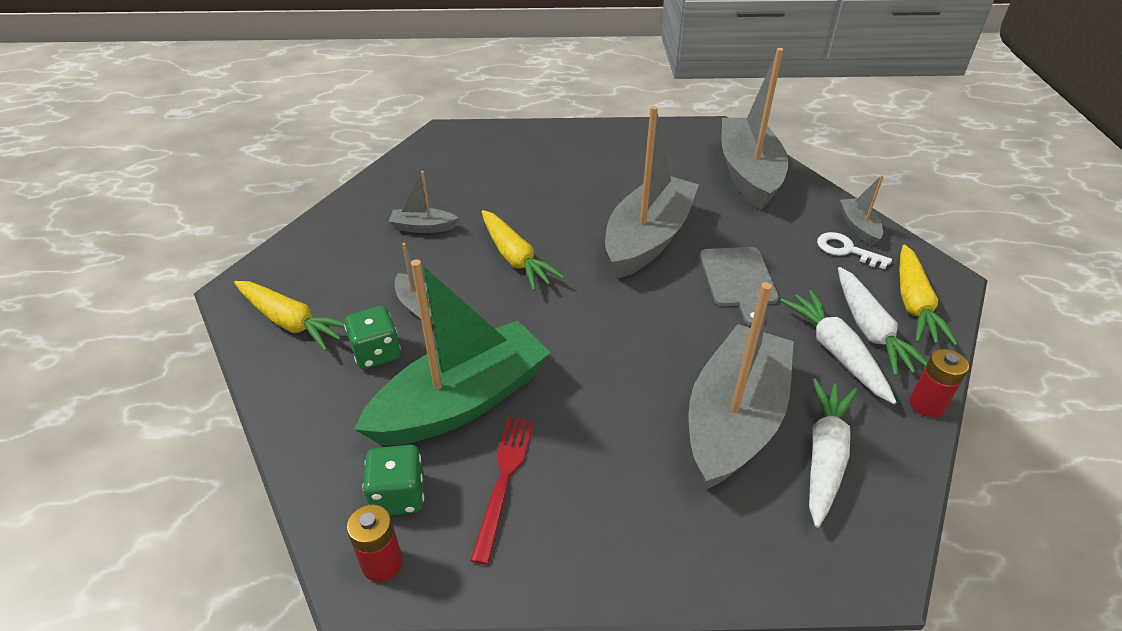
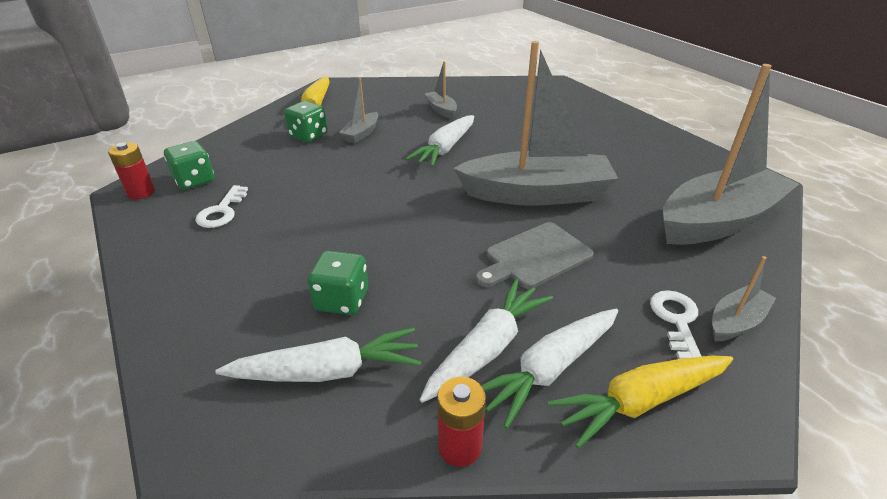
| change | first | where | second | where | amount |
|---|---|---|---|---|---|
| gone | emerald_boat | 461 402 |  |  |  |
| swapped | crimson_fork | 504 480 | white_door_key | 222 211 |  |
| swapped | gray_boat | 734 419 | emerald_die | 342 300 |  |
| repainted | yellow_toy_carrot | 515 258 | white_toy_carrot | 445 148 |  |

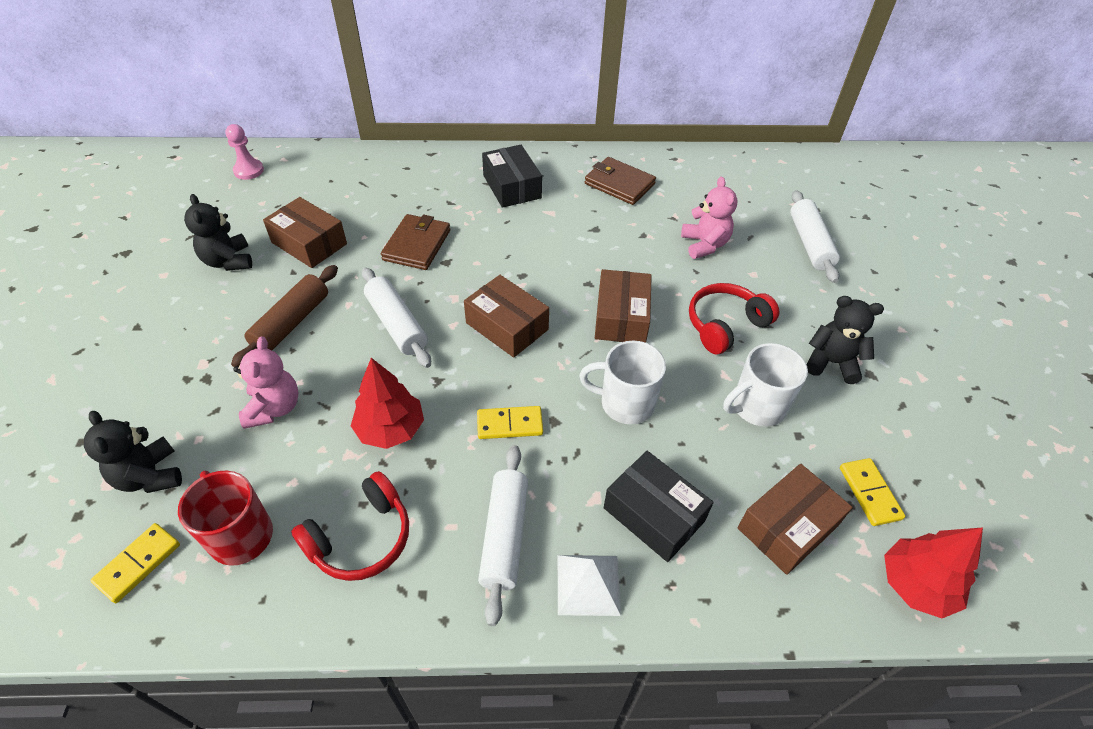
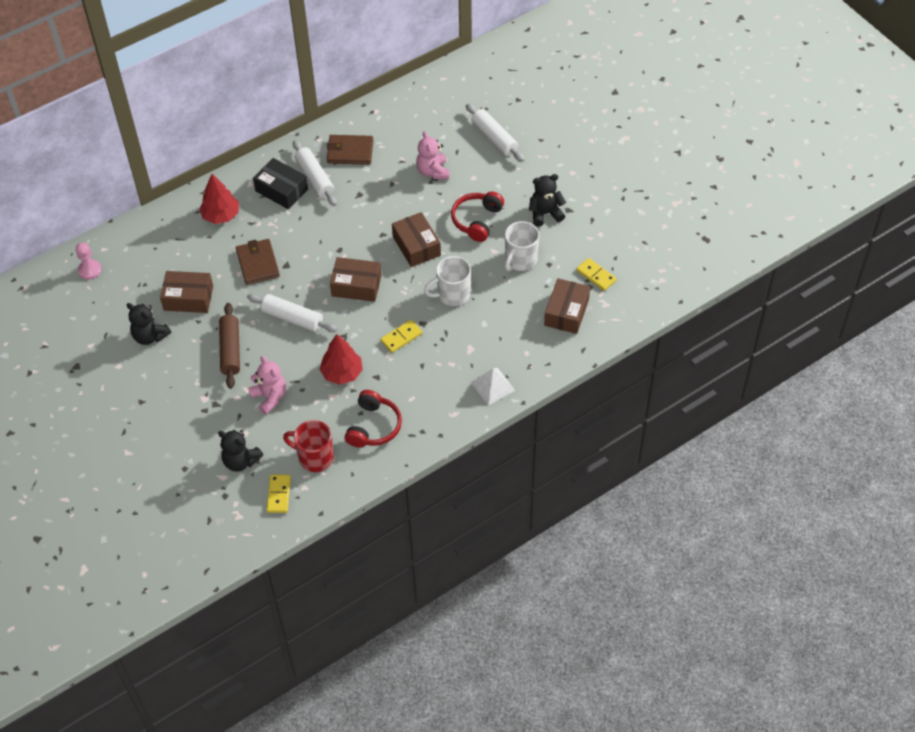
| change | first | where | second | where | amount |
|---|---|---|---|---|---|
| gone | ebony_parcel | 654 514 |  |  |  |
| shifted | white_pastry_roller | 505 536 |  | 315 178 |  |
| shifted | crimson_fir_tree | 916 585 |  | 221 215 |  |
| rotated | rose-pink_teddy | 704 245 |  | 433 171 | 150 degrees counterclockwise |

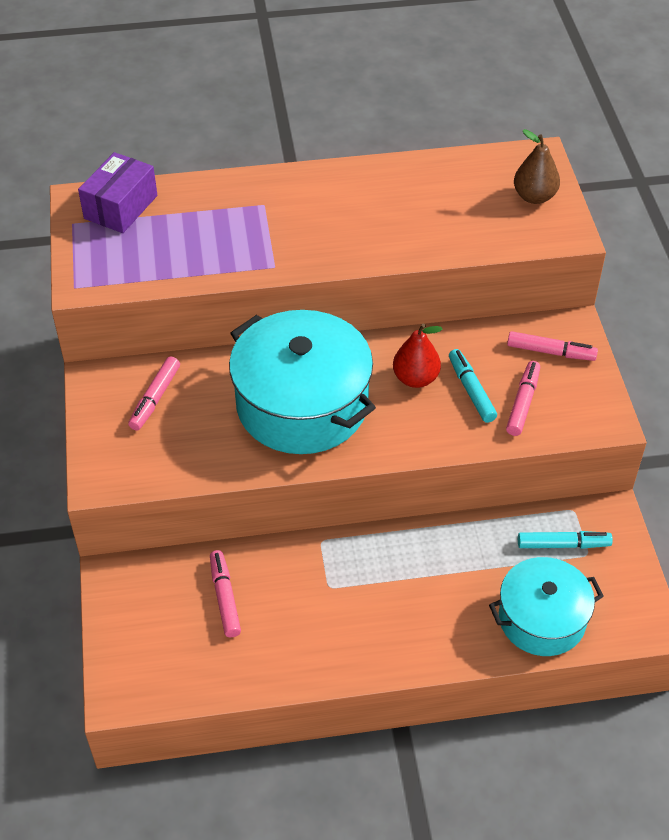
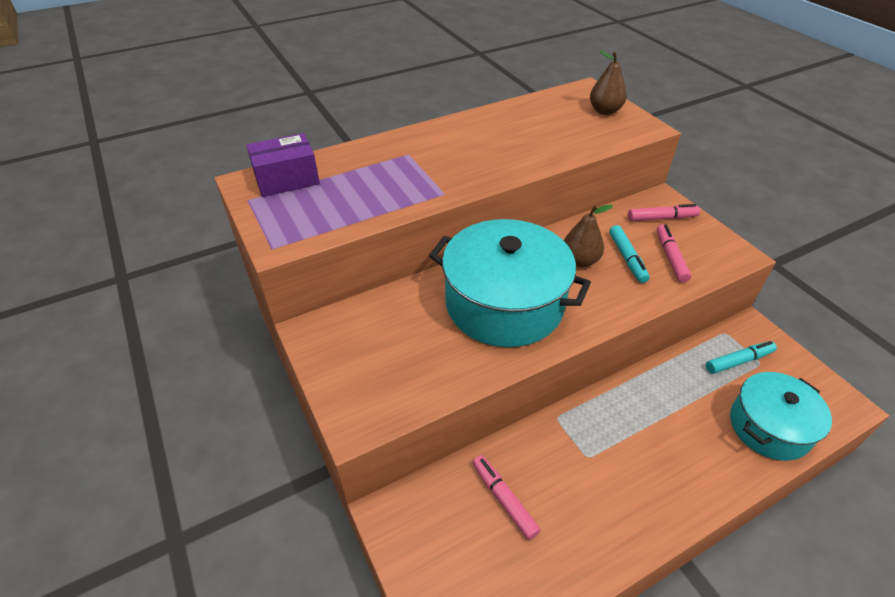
| change | first | where | second | where | amount |
|---|---|---|---|---|---|
| gone | rose-pink_felt_pen | 155 398 |  |  |  |
| repainted | crimson_pear | 415 378 | russet_pear | 580 260 |  |
| rotated | violet_parcel | 120 207 |  | 287 179 | 60 degrees clockwise |
| rotated | teal_felt_pen | 471 390 |  | 627 258 | 150 degrees counterclockwise |

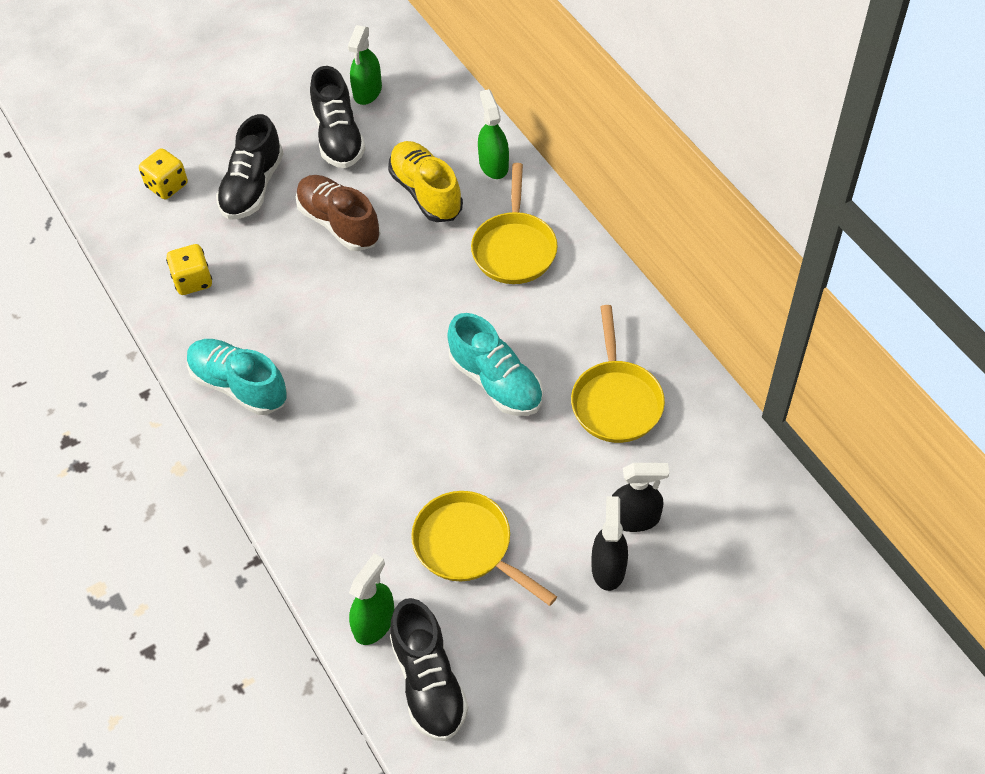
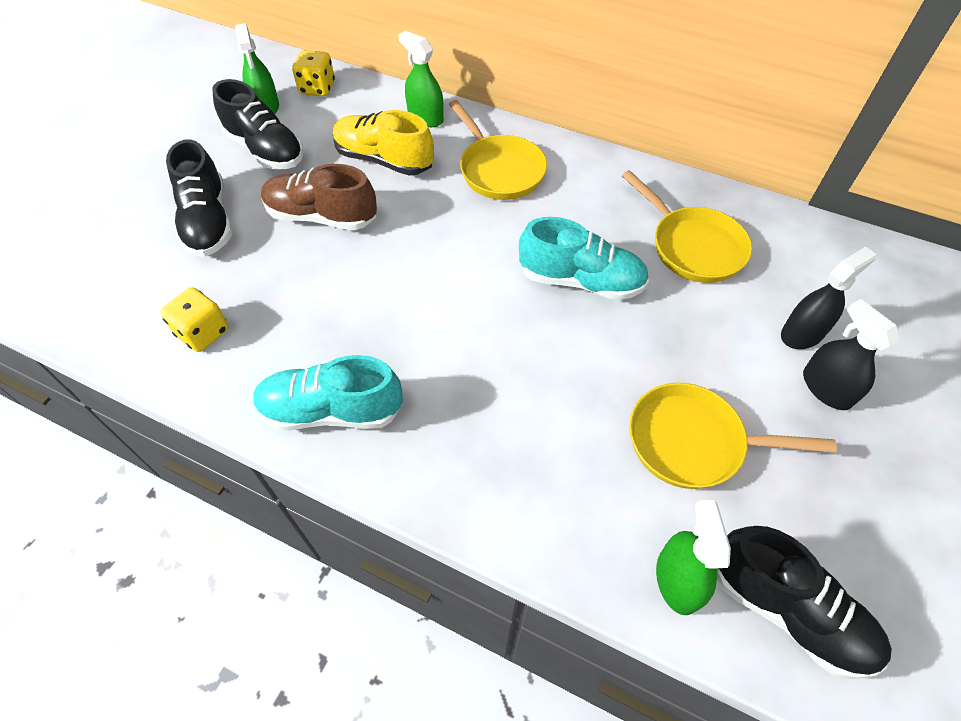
| change | first | where | second | where | amount |
|---|---|---|---|---|---|
| shifted | yellow_die | 167 185 |  | 317 88 |  |

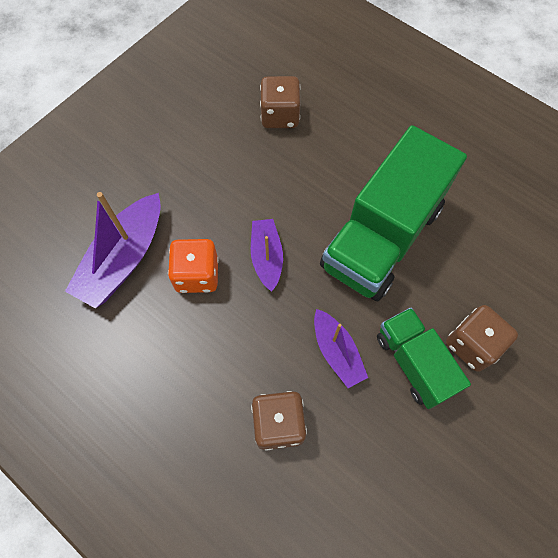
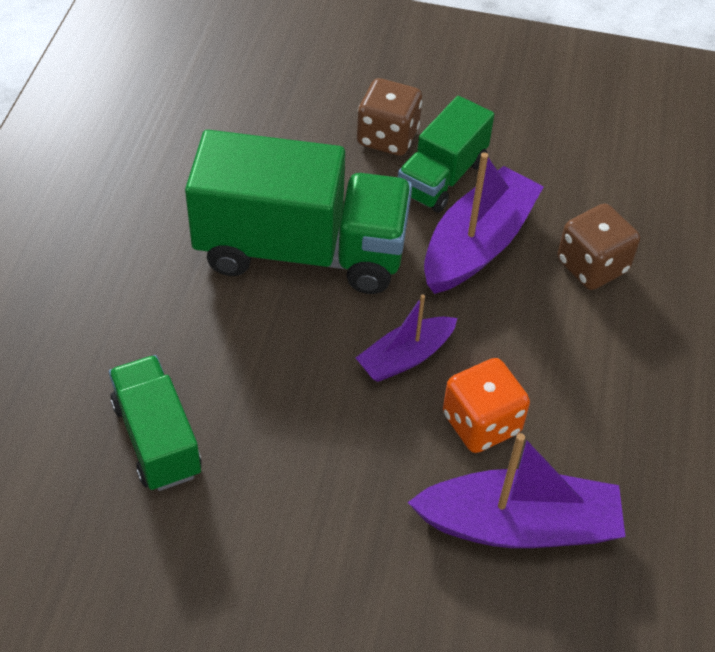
| change | first | where | second | where | amount |
|---|---|---|---|---|---|
| swapped | russet_die | 280 116 | emerald_toy_truck | 157 439 |  |
| scaled | violet_boat | 337 352 |  | 477 244 | x1.68 |

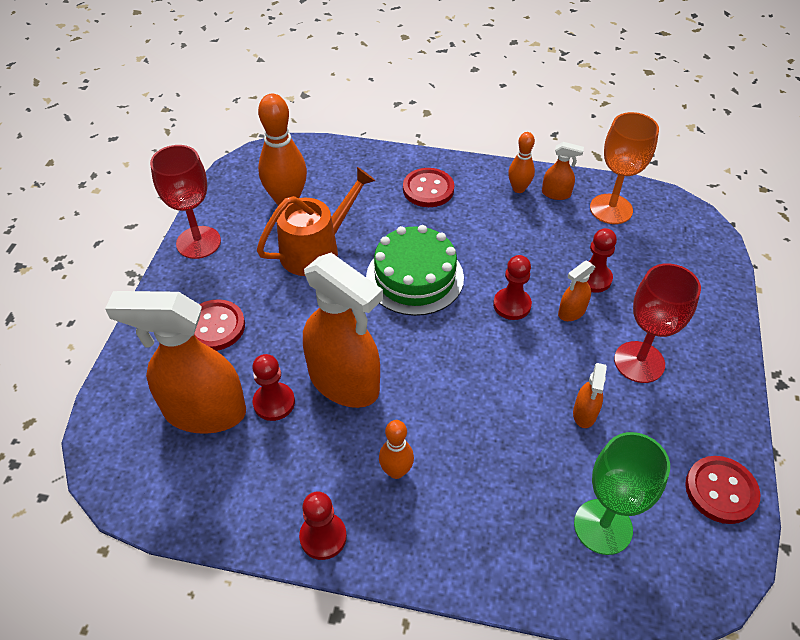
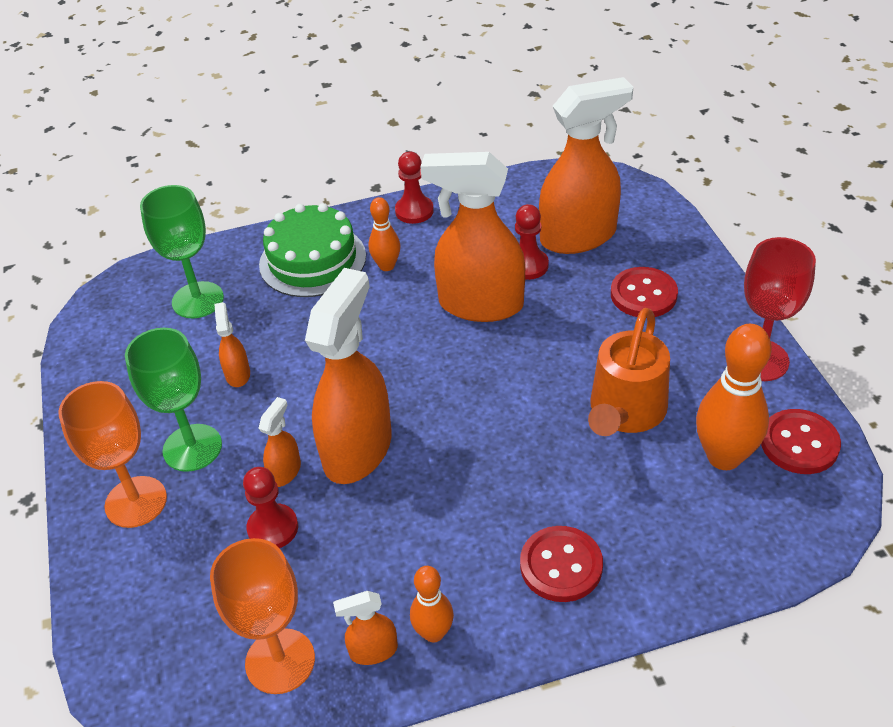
| change | first | where | second | where | amount |
|---|---|---|---|---|---|
| new |  |  | orange-coloured_chalice | 136 502 |  |
| shifted | emerald_cake | 415 277 |  | 312 260 |  |
| shifted | crimson_button | 721 491 |  | 799 443 |  |
| swapped | crimson_chess_pawn | 512 305 | orange-coloured_sprayer | 358 449 |  |
| repainted | crimson_chalice | 639 362 | emerald_chalice | 192 448 |  |

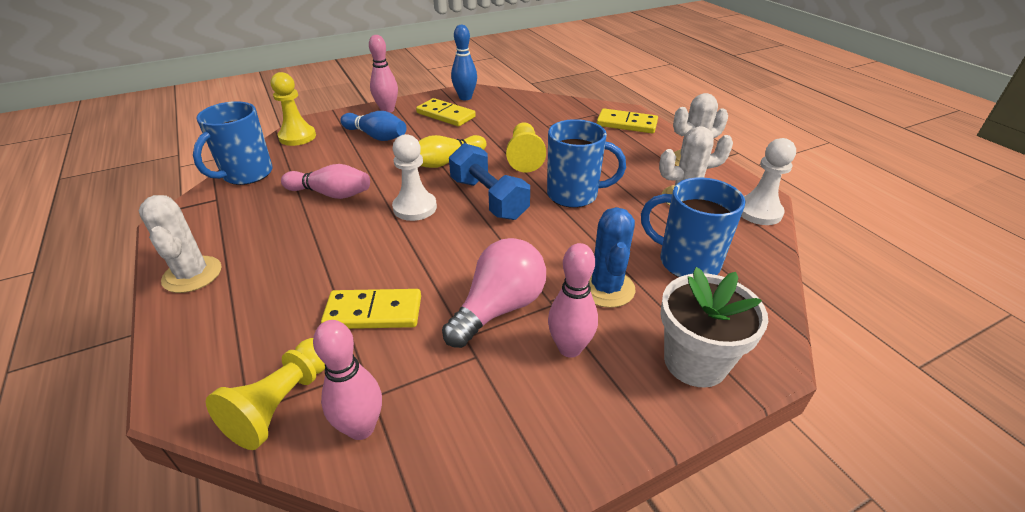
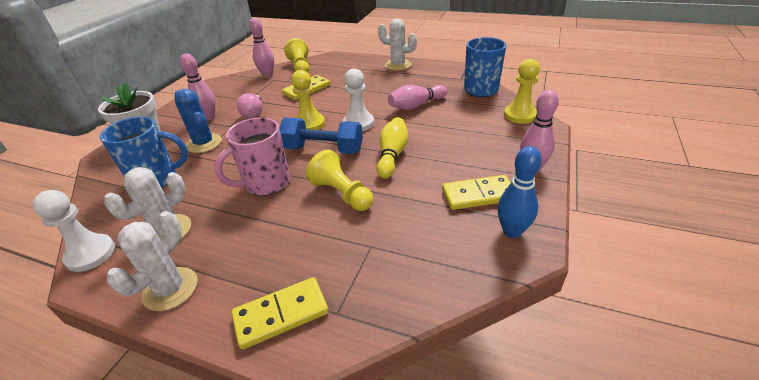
| change | first | where | second | where | amount |
|---|---|---|---|---|---|
| gone | blue_skittle | 376 136 |  |  |  |
| new |  |  | yellow_chess_pawn | 309 124 |  |
| repainted | blue_mug | 574 195 | rose-pink_mug | 266 183 |  |
| scaled | rose-pink_light_bulb | 499 308 |  | 253 113 | x0.64 |

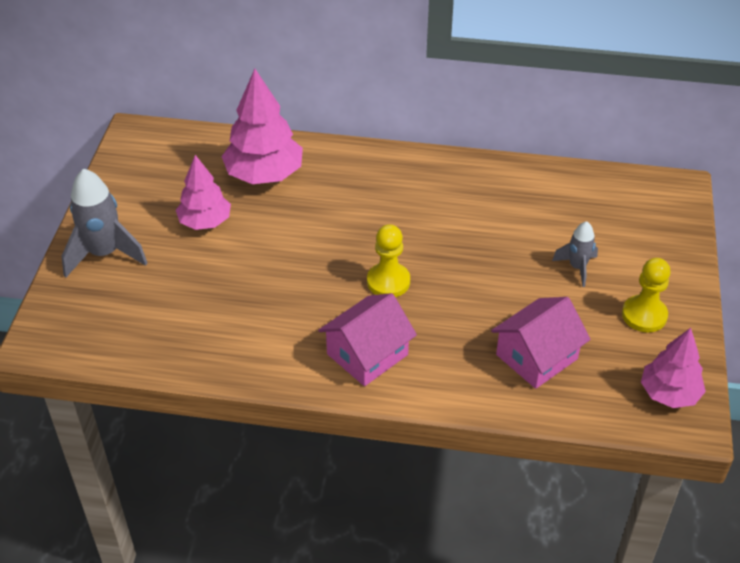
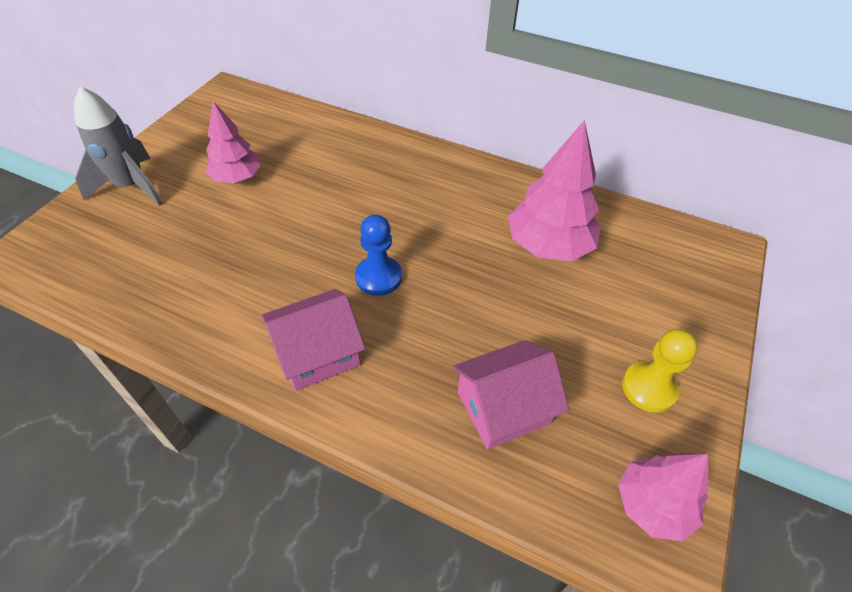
| change | first | where | second | where | amount |
|---|---|---|---|---|---|
| gone | gray_spaceship | 577 267 |  |  |  |
| shifted | rose-pink_fir_tree | 264 175 |  | 548 245 |  |
| repainted | yellow_chess_pawn | 388 282 | blue_chess_pawn | 378 277 |  |

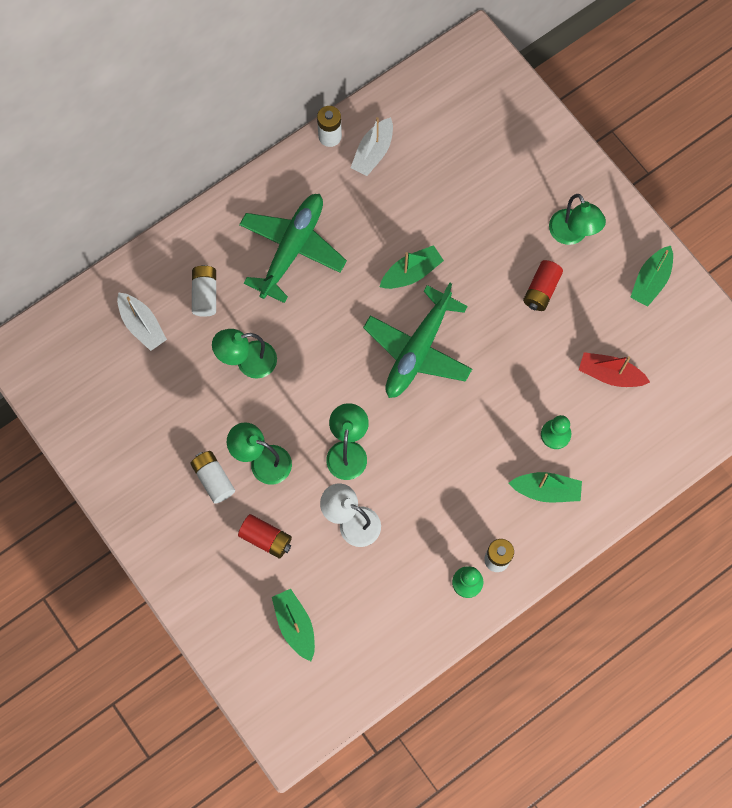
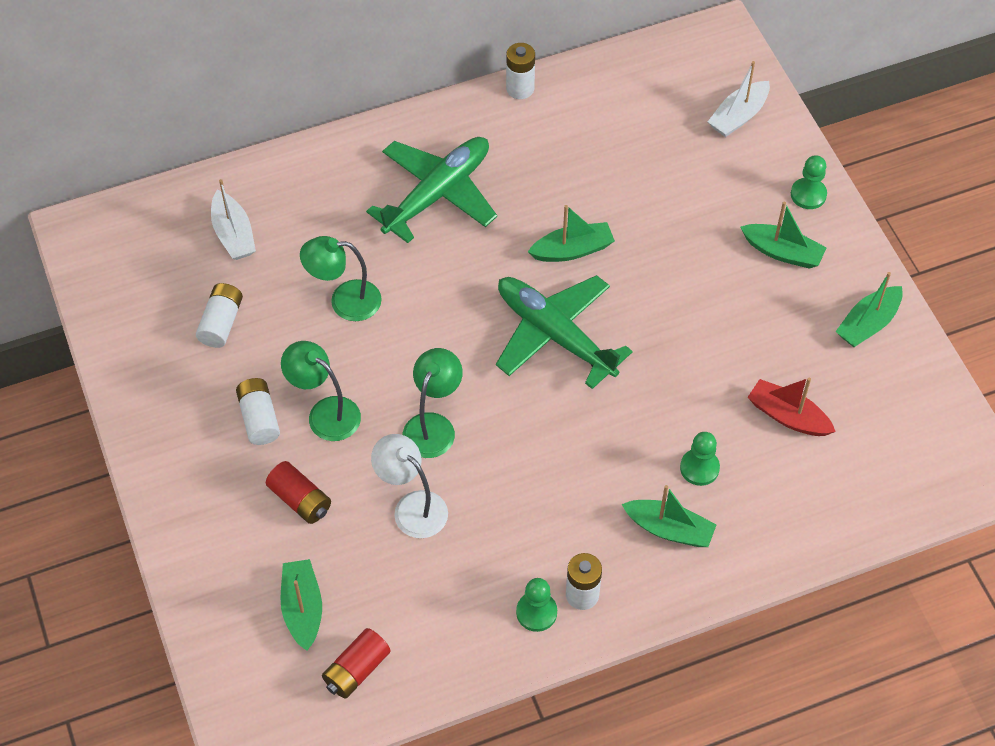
| change | first | where | second | where | amount |
|---|---|---|---|---|---|
| new |  |  | emerald_chess_pawn | 808 194 |  |
| shifted | white_power_cell | 205 294 |  | 221 323 |  |
| shifted | white_boat | 373 152 |  | 738 116 |  |
| shifted | crimson_power_cell | 541 290 |  | 356 670 |  |
| swapped | emerald_lamp | 572 234 | emerald_boat | 782 252 |  |
| rotated | emerald_toy_plane | 418 350 |  | 555 335 | 90 degrees clockwise |

